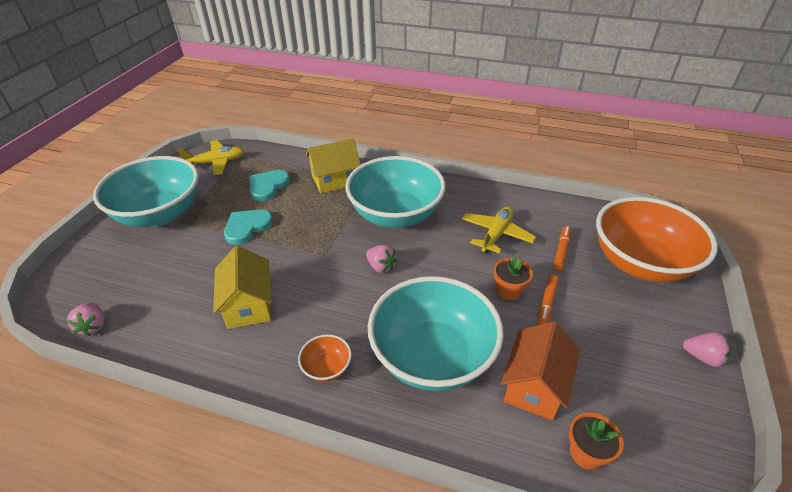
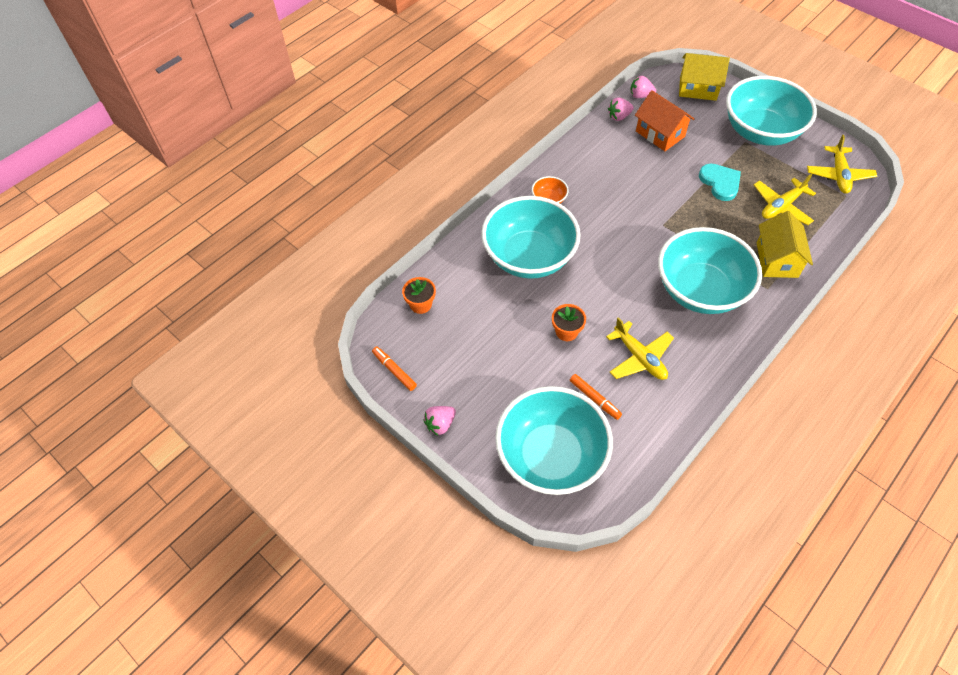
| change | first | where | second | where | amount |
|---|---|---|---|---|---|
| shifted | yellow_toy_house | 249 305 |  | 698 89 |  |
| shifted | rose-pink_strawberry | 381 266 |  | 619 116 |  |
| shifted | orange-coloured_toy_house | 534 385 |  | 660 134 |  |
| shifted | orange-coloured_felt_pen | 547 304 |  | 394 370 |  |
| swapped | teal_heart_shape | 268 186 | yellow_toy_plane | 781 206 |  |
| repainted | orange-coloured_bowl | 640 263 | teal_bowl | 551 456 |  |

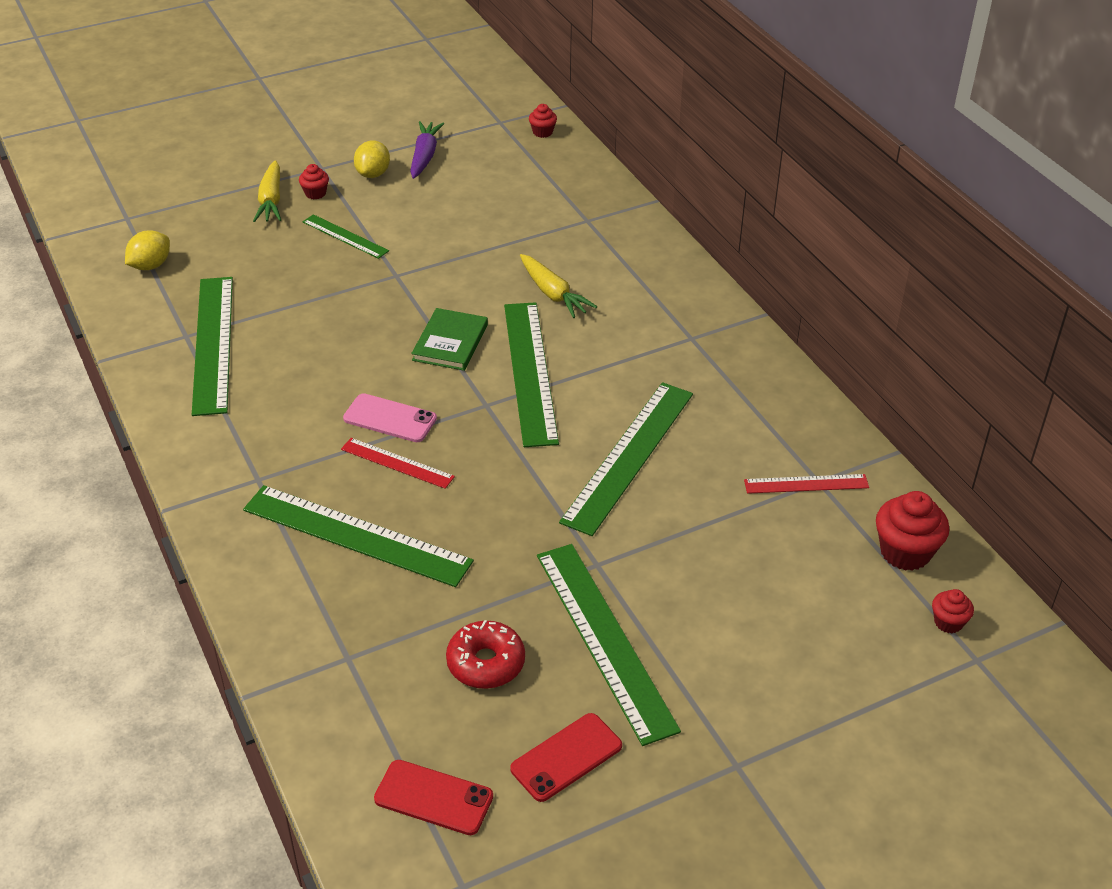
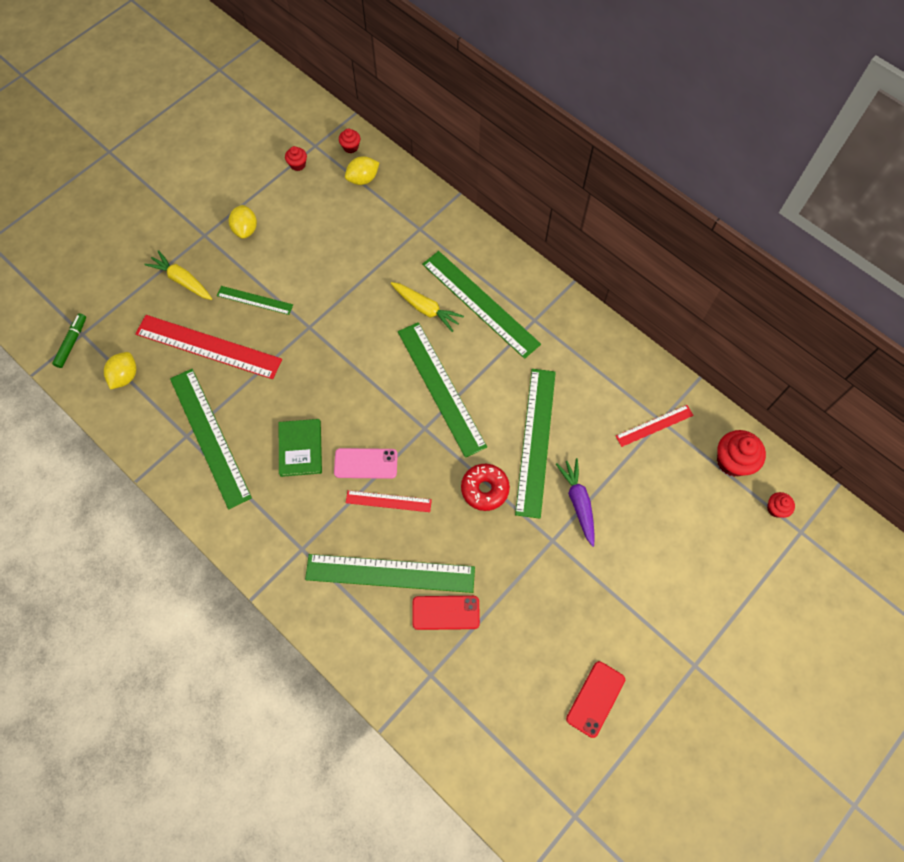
| change | first | where | second | where | amount |
|---|---|---|---|---|---|
| new |  |  | emerald_felt_pen | 72 343 |  |
| new |  |  | crimson_ruler | 208 347 |  |
| new |  |  | yellow_lemon | 363 179 |  |
| shifted | crimson_fairy_cake | 315 193 |  | 298 165 |  |
| shifted | crimson_smartphone | 433 798 |  | 446 612 |  |
| shifted | violet_toy_carrot | 424 156 |  | 578 503 |  |
| shifted | emerald_book | 450 342 |  | 300 448 |  |
| shifted | crimson_donut | 486 663 |  | 484 489 |  |
| shifted | emerald_ruler | 604 639 |  | 480 303 |  |
| rotated | yellow_toy_carrot | 271 200 |  | 182 280 | 150 degrees clockwise |

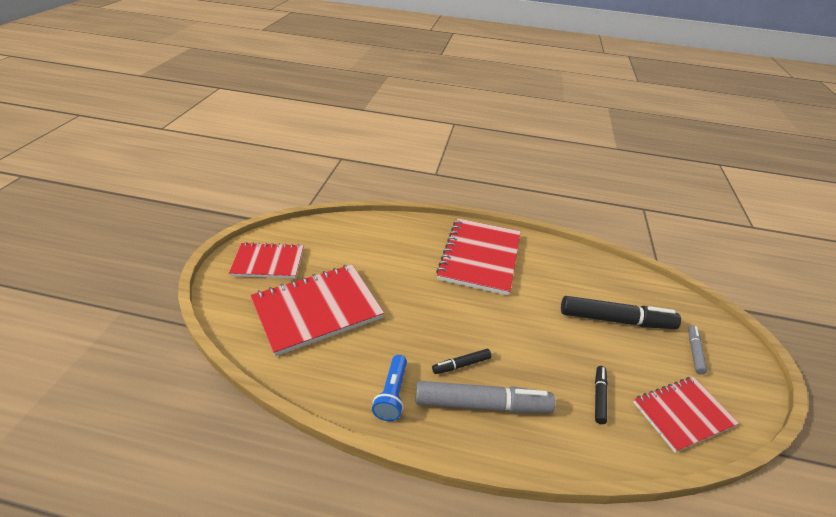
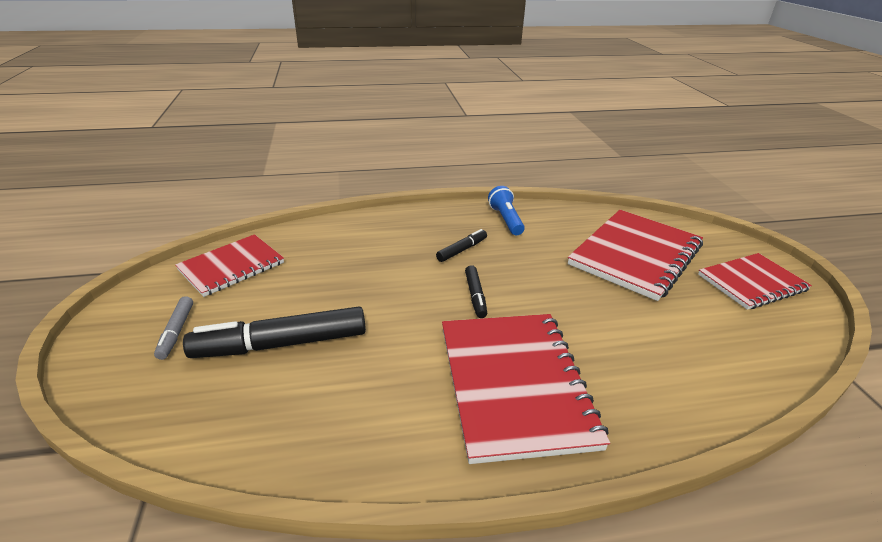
| change | first | where | second | where | amount |
|---|---|---|---|---|---|
| gone | gray_felt_pen | 482 404 |  |  |  |
| shifted | ebony_felt_pen | 599 397 |  | 475 296 |  |

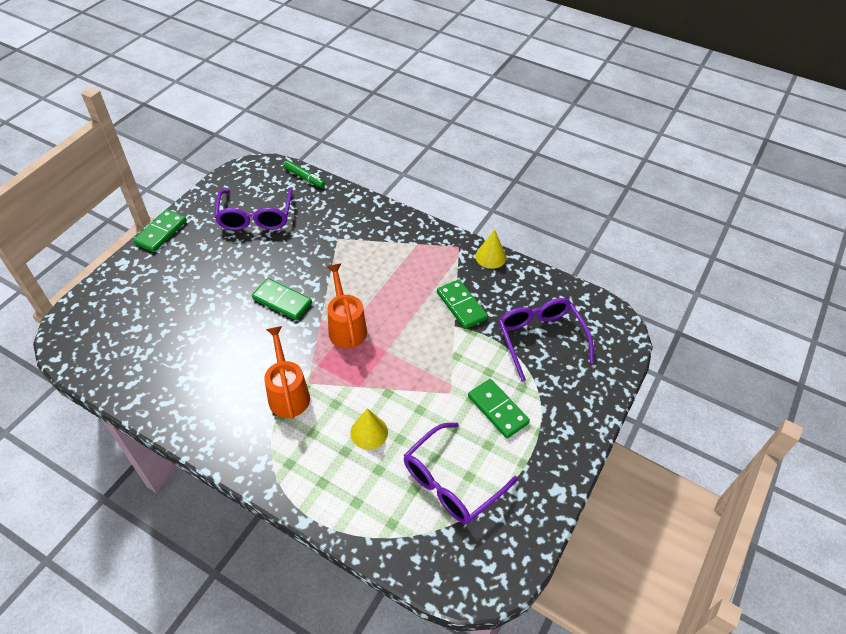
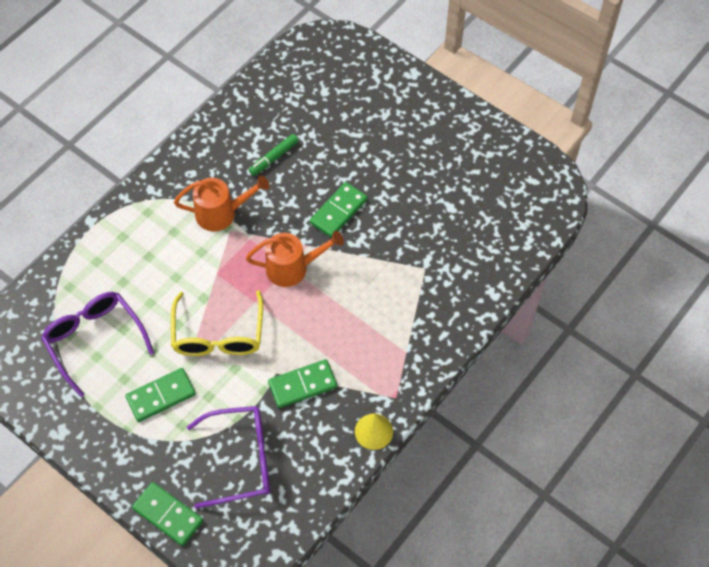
| change | first | where | second | where | amount |
|---|---|---|---|---|---|
| gone | violet_eyeglasses | 255 217 |  |  |  |
| gone | yellow_cone | 369 432 |  |  |  |
| new |  |  | yellow_eyeglasses | 218 334 |  |
| shifted | emerald_domino_tile | 161 232 |  | 168 515 |  |
| shifted | emerald_felt_pen | 304 178 |  | 273 158 |  |

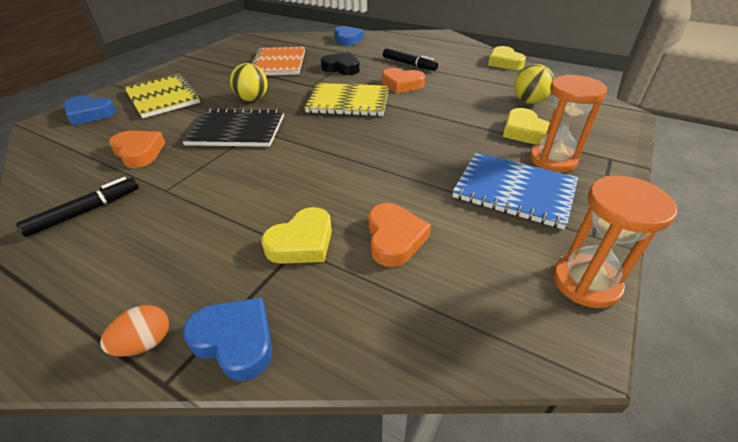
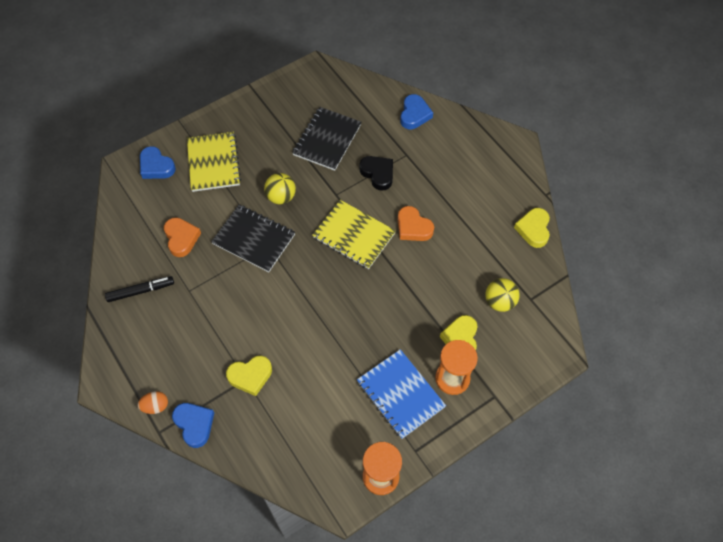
| change | first | where | second | where | amount |
|---|---|---|---|---|---|
| gone | orange-coloured_heart_shape | 394 238 |  |  |  |
| gone | ebony_felt_pen | 409 64 |  |  |  |
| repainted | orange-coloured_exercise_book | 279 63 | ebony_exercise_book | 327 140 |  |

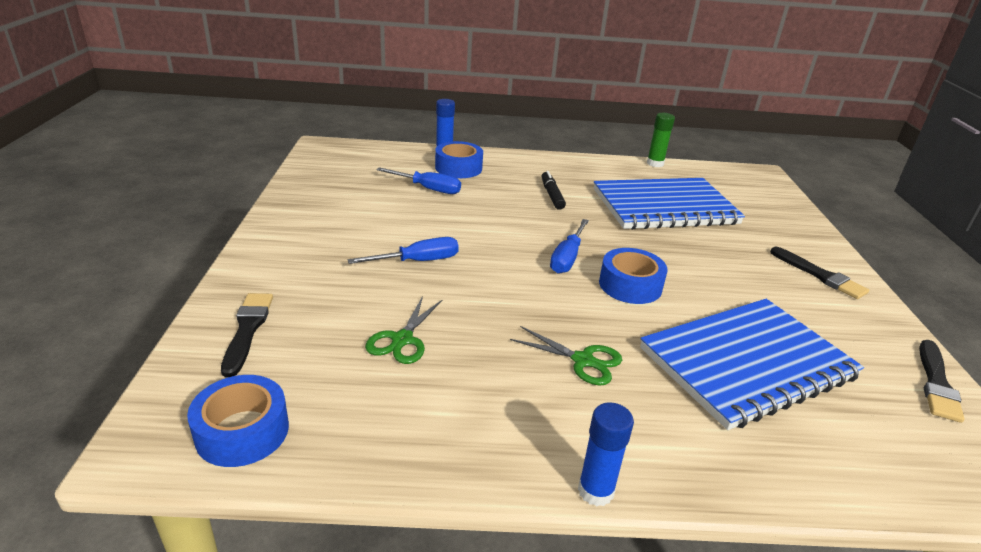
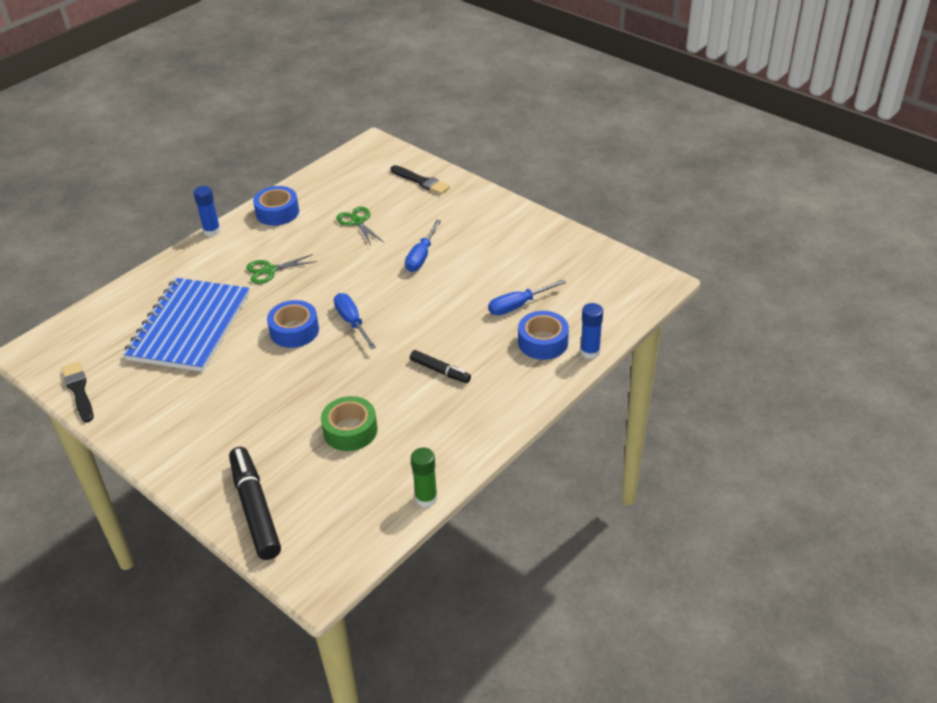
| change | first | where | second | where | amount |
|---|---|---|---|---|---|
| gone | ebony_brush | 820 275 |  |  |  |
| new |  |  | ebony_felt_pen | 255 509 |  |
| shifted | blue_roll_of_tape | 242 431 |  | 277 212 |  |
| swapped | blue_exercise_book | 664 207 | emerald_roll_of_tape | 350 430 |  |

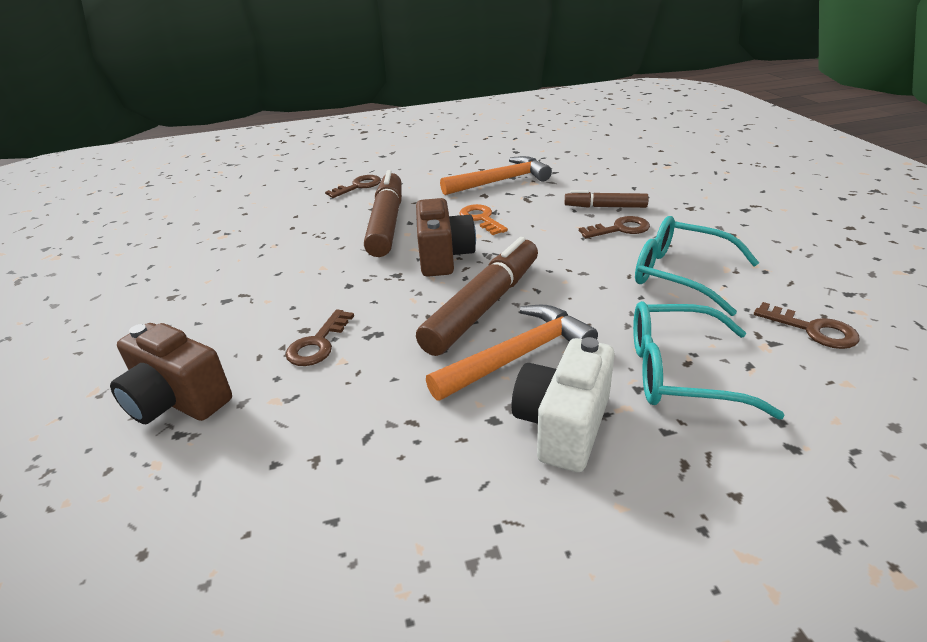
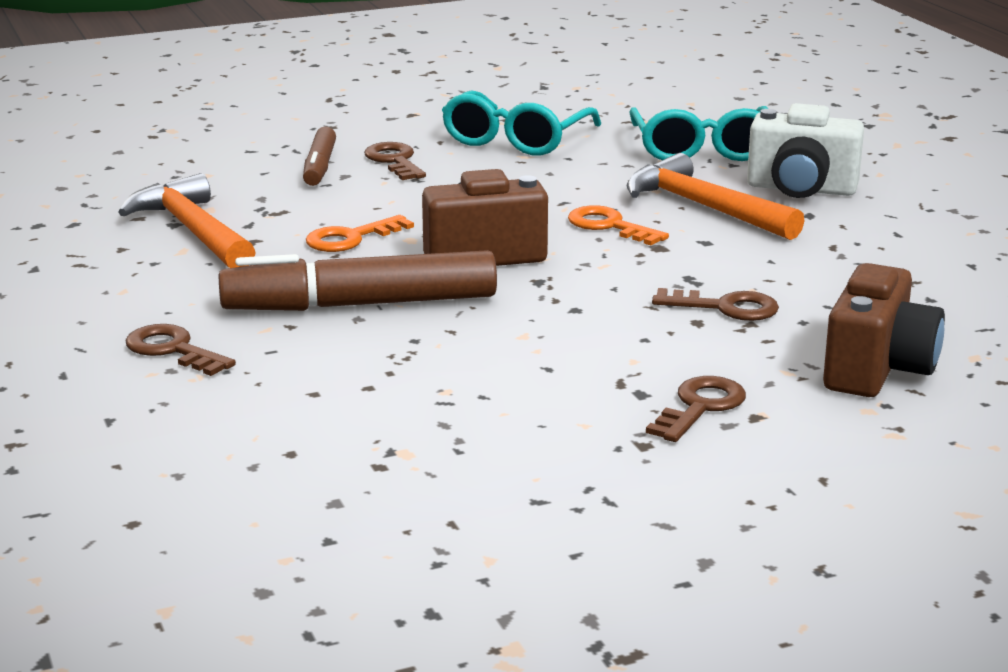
| change | first | where | second | where | amount |
|---|---|---|---|---|---|
| shifted | russet_door_key | 813 330 |  | 700 407 |  |
| swapped | russet_felt_pen | 483 306 | orange-coloured_door_key | 609 226 |  |

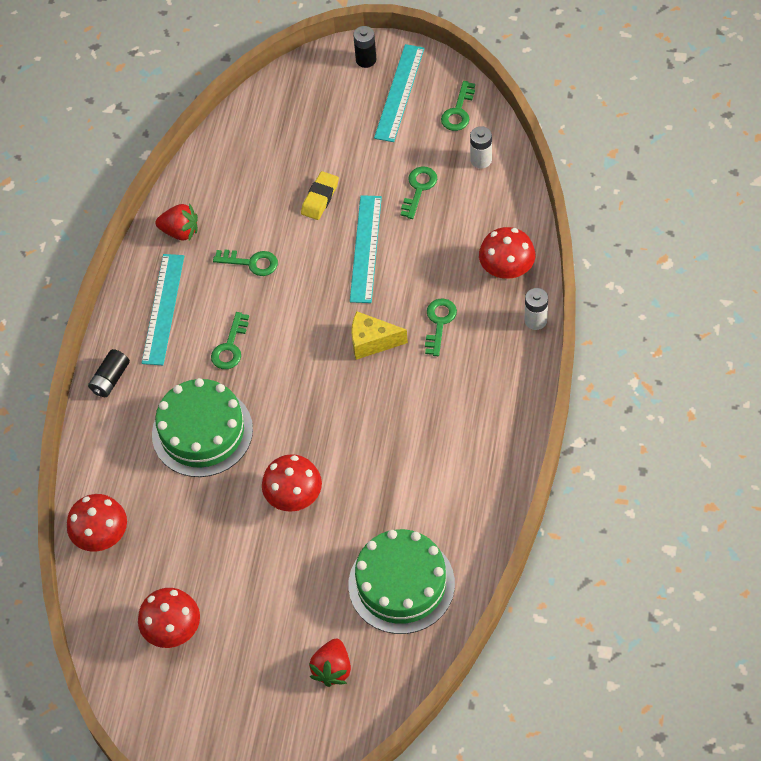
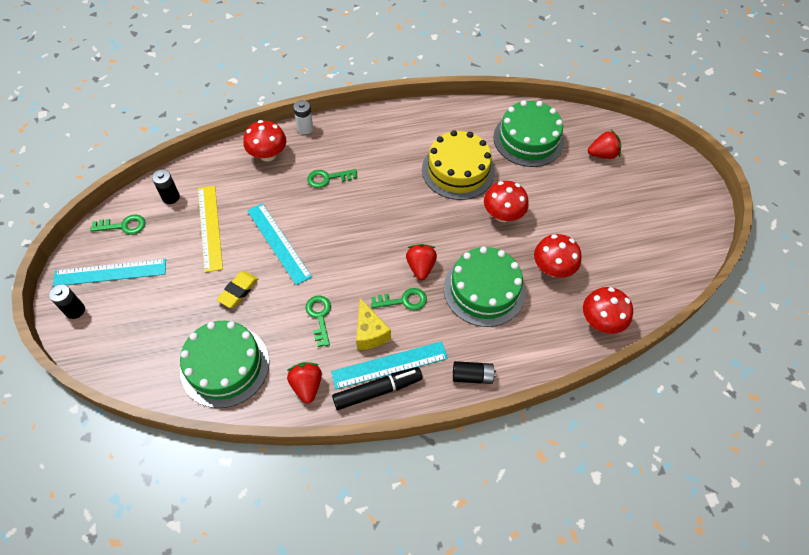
| change | first | where | second | where | amount |
|---|---|---|---|---|---|
| new |  |  | emerald_cake | 225 365 |  |
| new |  |  | ebony_felt_pen | 377 390 |  |
| new |  |  | crimson_strawberry | 420 267 |  |
| new |  |  | yellow_cake | 458 170 |  |
| shifted | crimson_toadstool | 173 629 |  | 552 268 |  |
| shifted | yellow_cheese_wedge | 372 342 |  | 370 333 |  |
| swapped | emerald_door_key | 419 189 | yellow_ruler | 210 227 |  |
| repainted | white_power_cell | 481 160 | ebony_power_cell | 171 197 |  |
| rotated | yellow_pencil_eraser | 320 198 |  | 238 291 | 60 degrees counterclockwise |
| rotated | teal_ruler | 365 248 |  | 278 243 | 75 degrees clockwise |

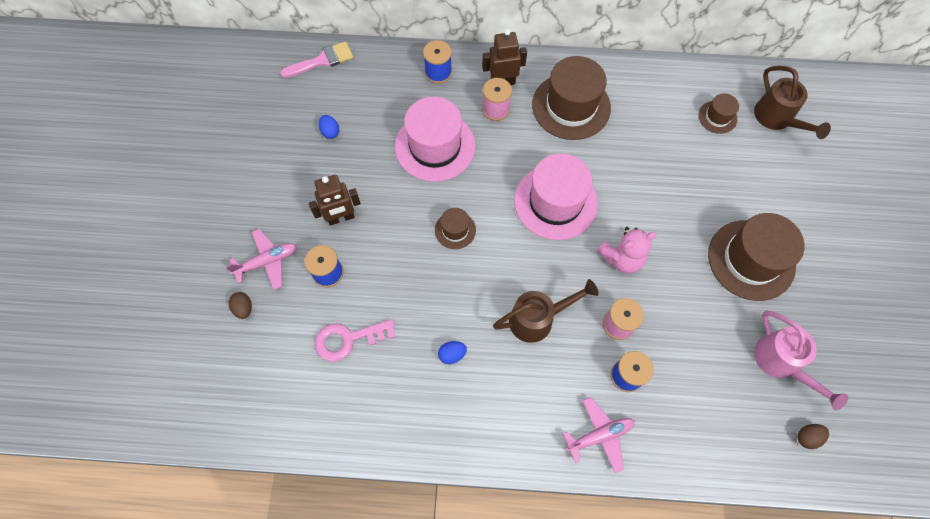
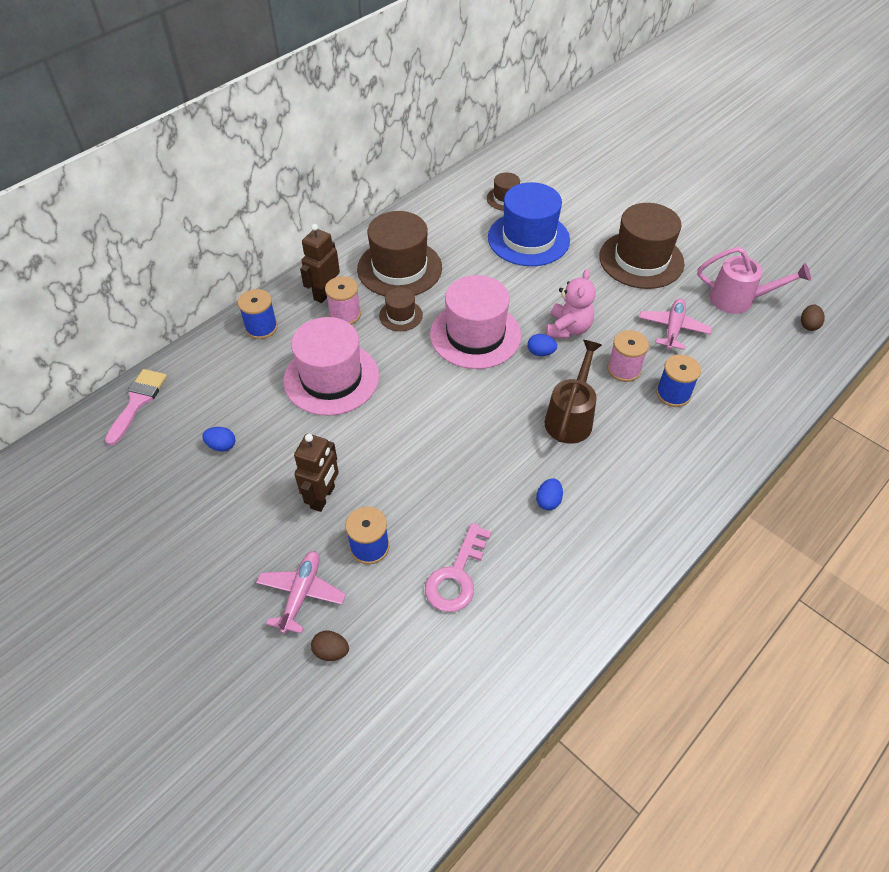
| change | first | where | second | where | amount |
|---|---|---|---|---|---|
| gone | russet_watering_pot | 776 118 |  |  |  |
| new |  |  | blue_hat | 528 239 |  |
| new |  |  | blue_egg | 540 352 |  |
| shifted | russet_hat | 455 230 |  | 401 315 |  |
| shifted | rose-pink_toy_plane | 599 435 |  | 673 329 |  |

